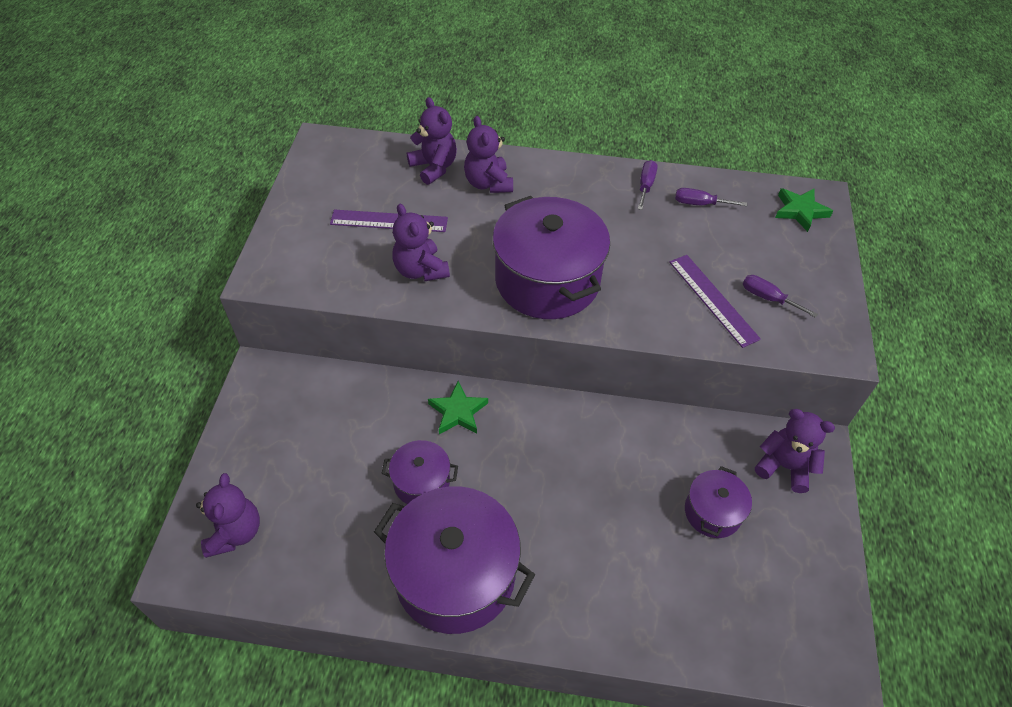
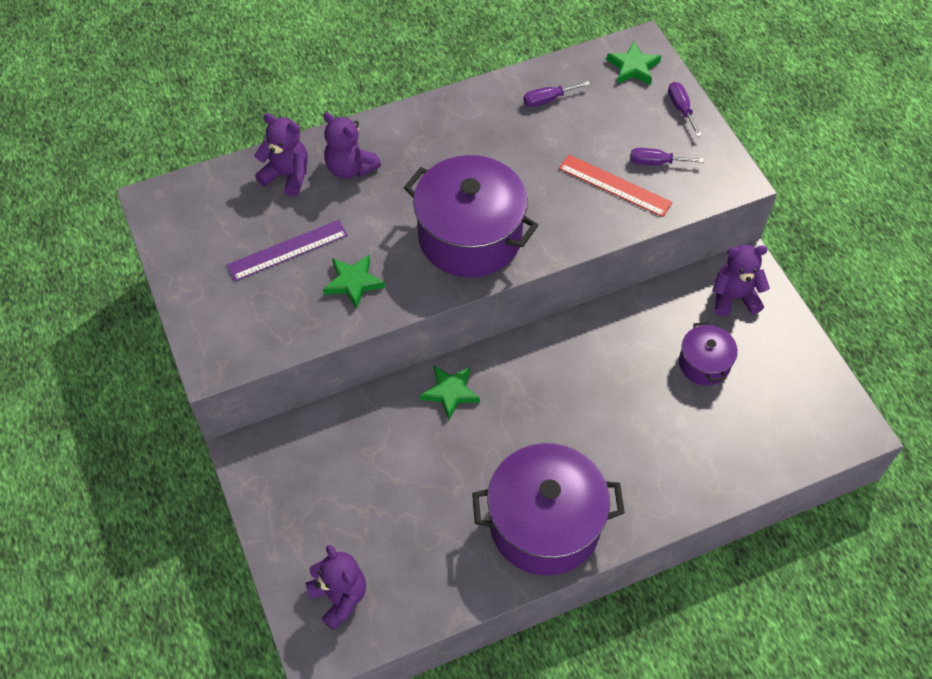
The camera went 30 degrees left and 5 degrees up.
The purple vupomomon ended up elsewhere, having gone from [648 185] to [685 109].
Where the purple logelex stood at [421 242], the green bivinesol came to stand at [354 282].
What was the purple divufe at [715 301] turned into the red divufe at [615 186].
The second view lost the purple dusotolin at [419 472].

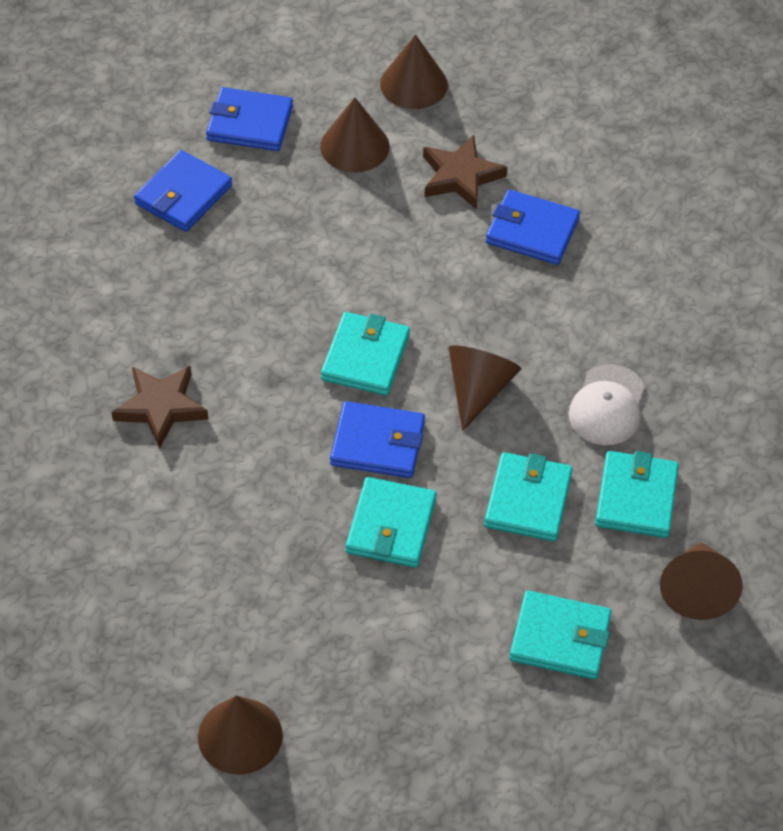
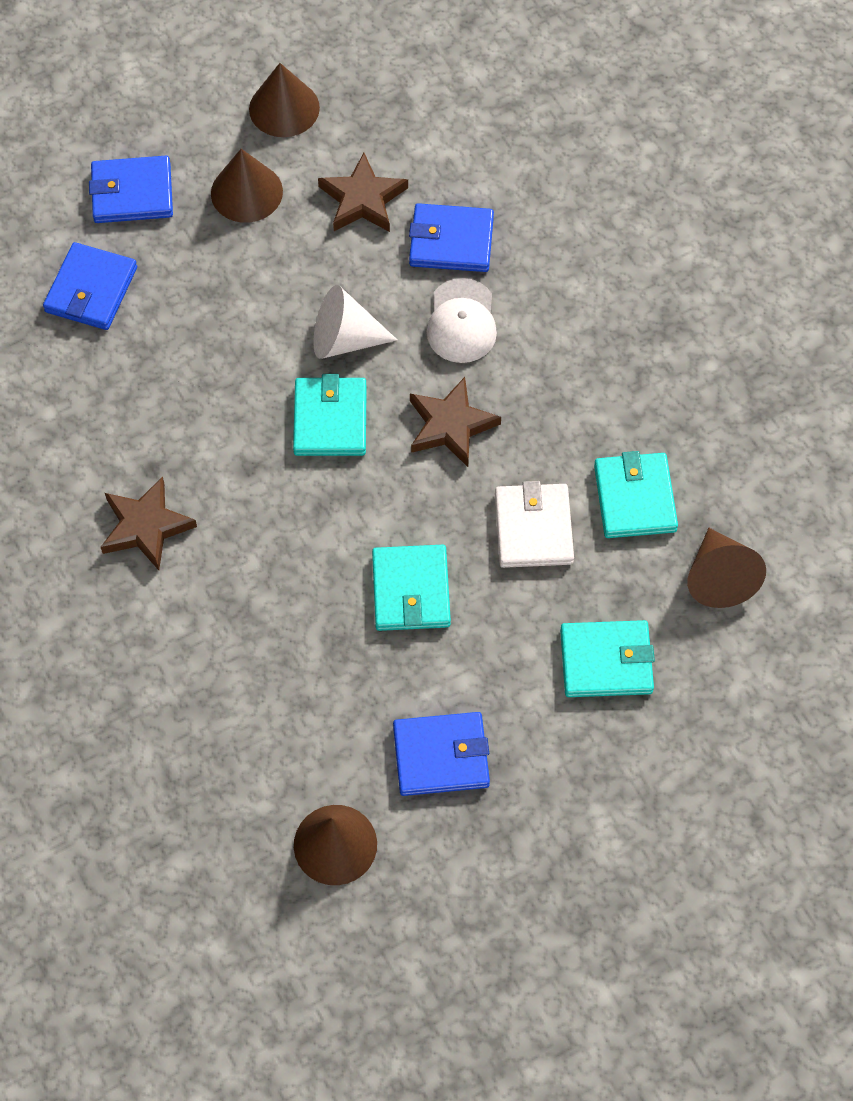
The camera went 15 degrees left and 10 degrees up.
Where the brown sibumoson stood at [484 388], the brown bivinesol came to stand at [455 422].
The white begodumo ended up elsewhere, having gone from [606 404] to [462 320].
The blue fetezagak ended up elsewhere, having gone from [377 439] to [441 754].
What was the turquoise fetezagak at [528 496] turned into the white fetezagak at [534 524].
The second view gained the white sibumoson at [355 322].

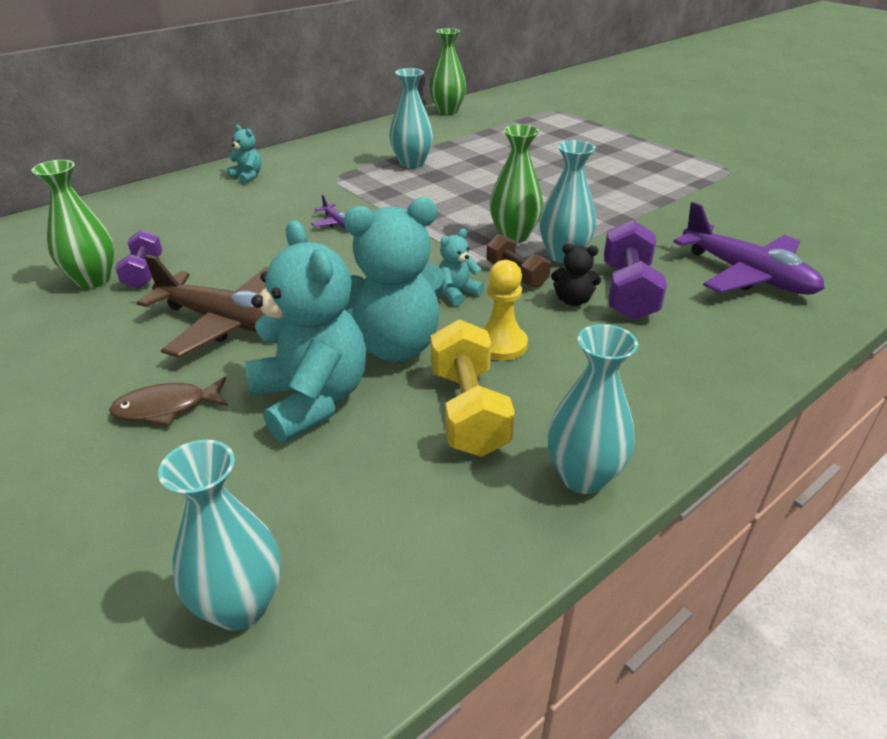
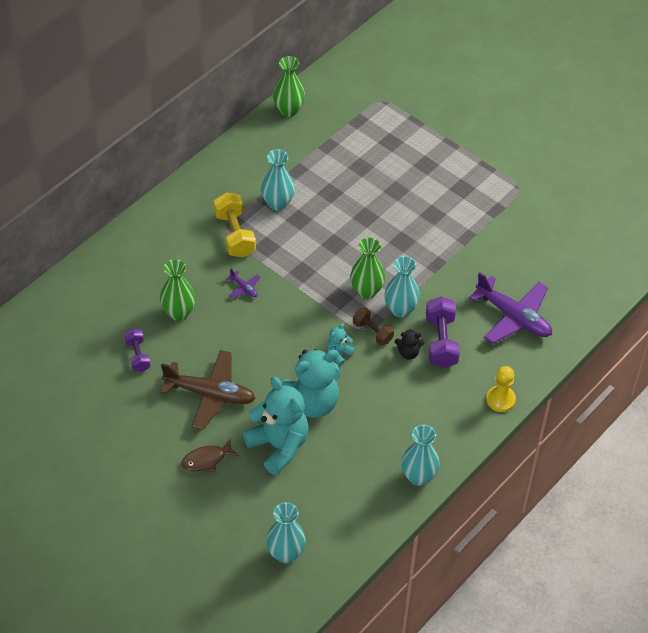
The camera went 10 degrees left and 15 degrees up.
The second view lost the turquoise logelex at [244 154].
The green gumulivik ended up elsewhere, having gone from [73 224] to [177 290].
The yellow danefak ended up elsewhere, having gone from [505 310] to [501 389].
The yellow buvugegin ended up elsewhere, having gone from [472 388] to [235 224].

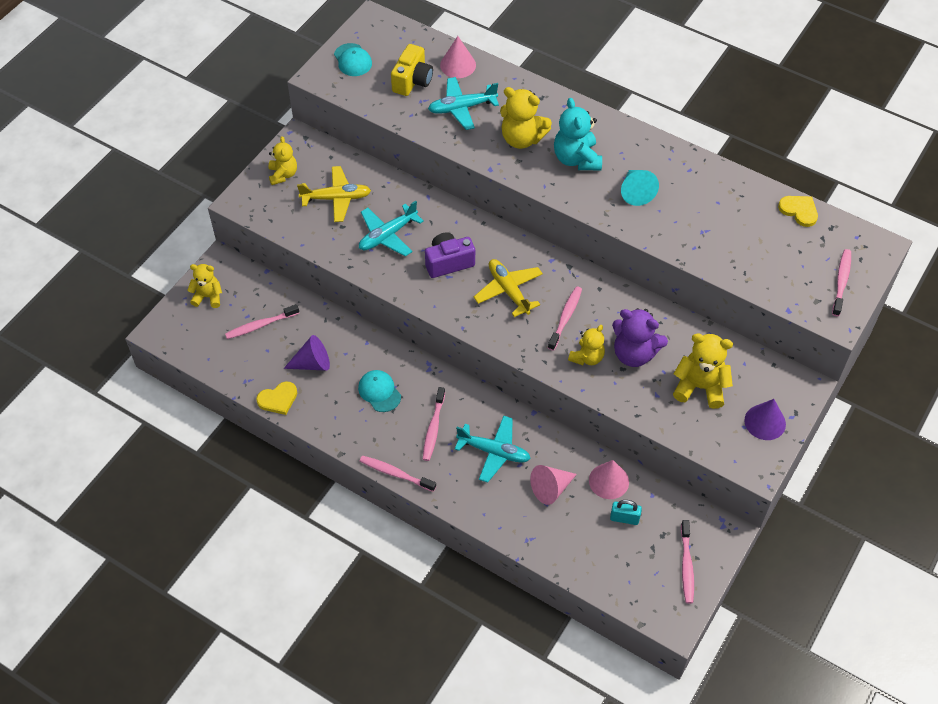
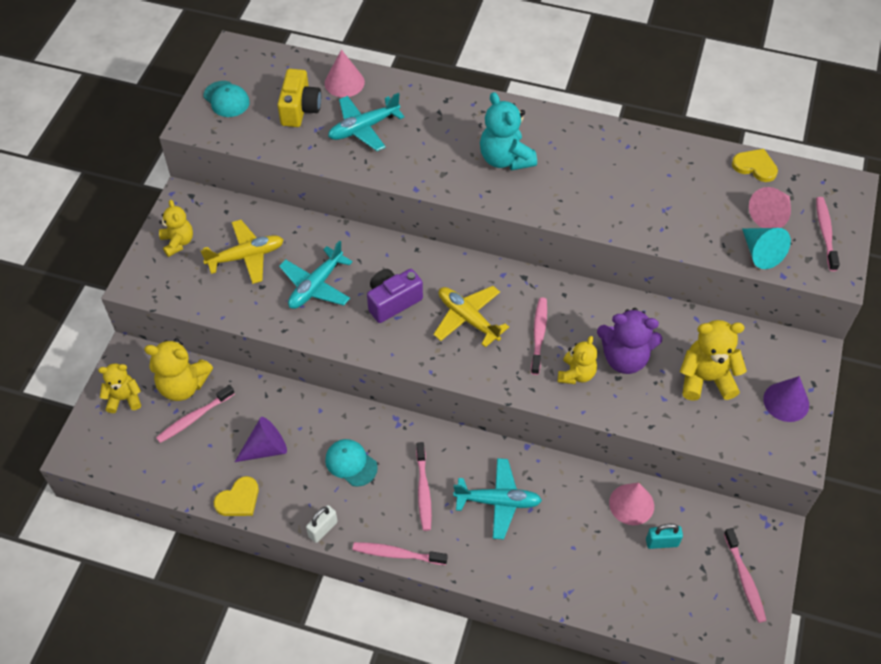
The camera went 15 degrees left and 0 degrees up.
The yellow logelex ended up elsewhere, having gone from [526 118] to [178 369].
The turquoise sibumoson ended up elsewhere, having gone from [640 188] to [766 248].
The pink sibumoson ended up elsewhere, having gone from [553 485] to [770 207].
The second view gained the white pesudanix at [322 524].

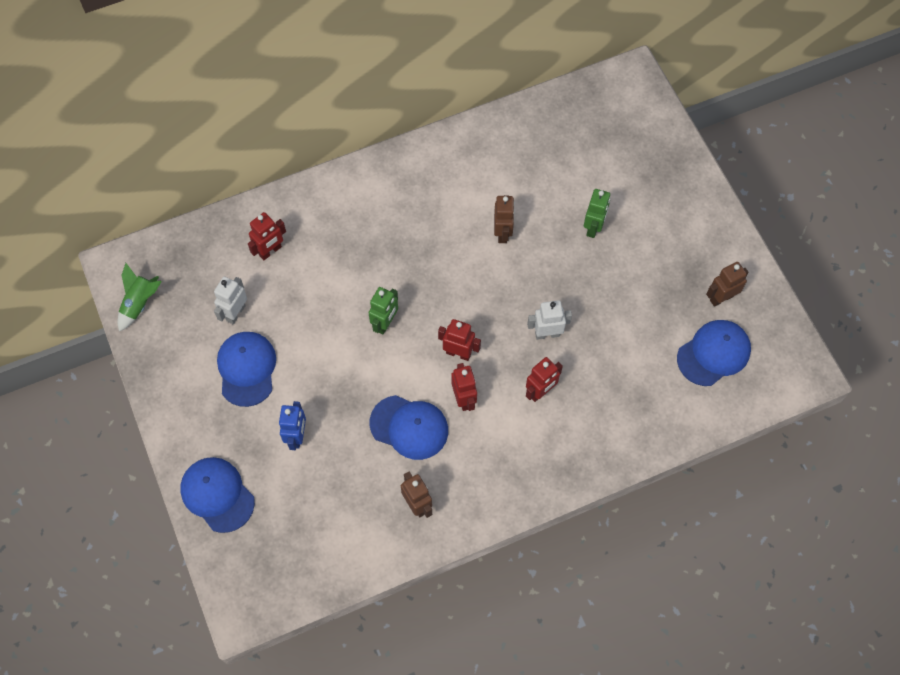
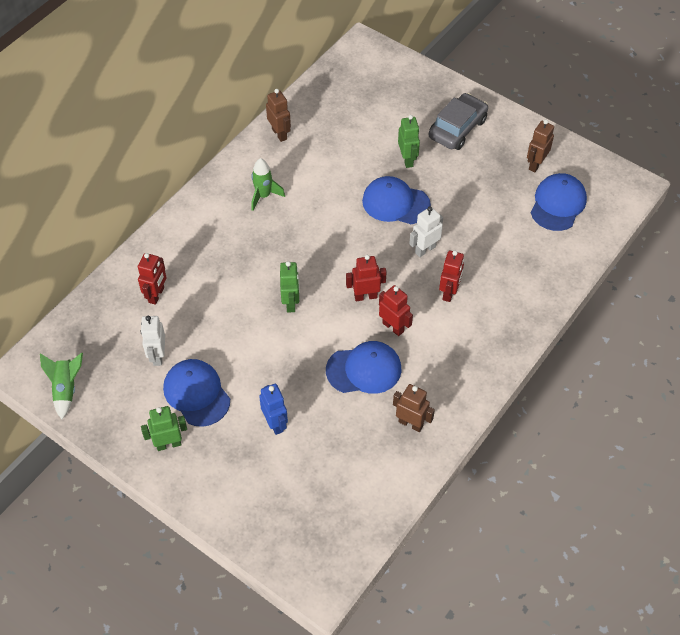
The camera went 30 degrees left and 10 degrees down.
The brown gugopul ended up elsewhere, having gone from [504 219] to [278 115].
The blue begodumo ended up elsewhere, having gone from [217 495] to [396 200].
The second view gained the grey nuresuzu at [458 121].
The second view gained the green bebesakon at [268 184].
The second view gained the green gugopul at [164 428].

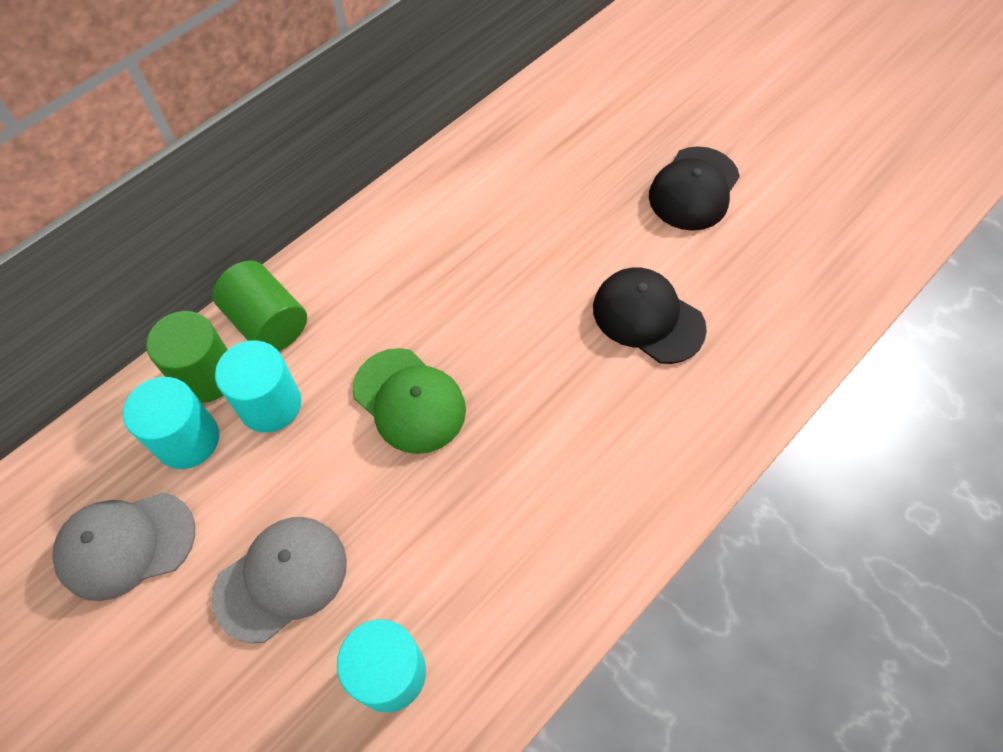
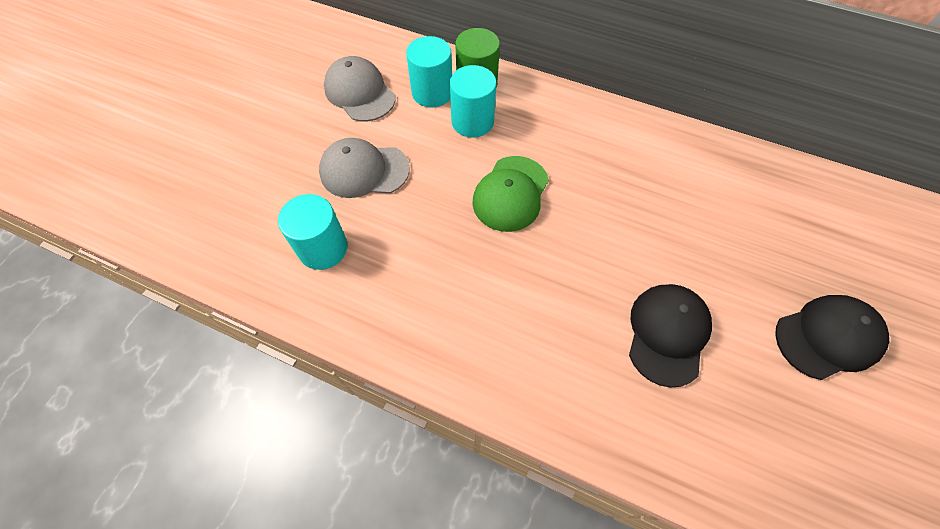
The camera went 70 degrees right and 0 degrees up.
The black begodumo at [694 188] ended up facing another way, 150 degrees clockwise from before.
The second view lost the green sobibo at [259 305].
The grey begodumo at [279 580] ended up facing another way, 150 degrees clockwise from before.

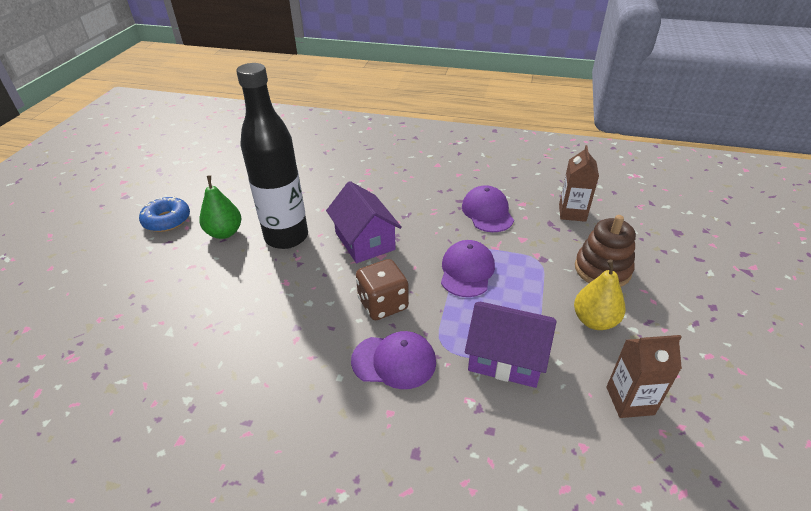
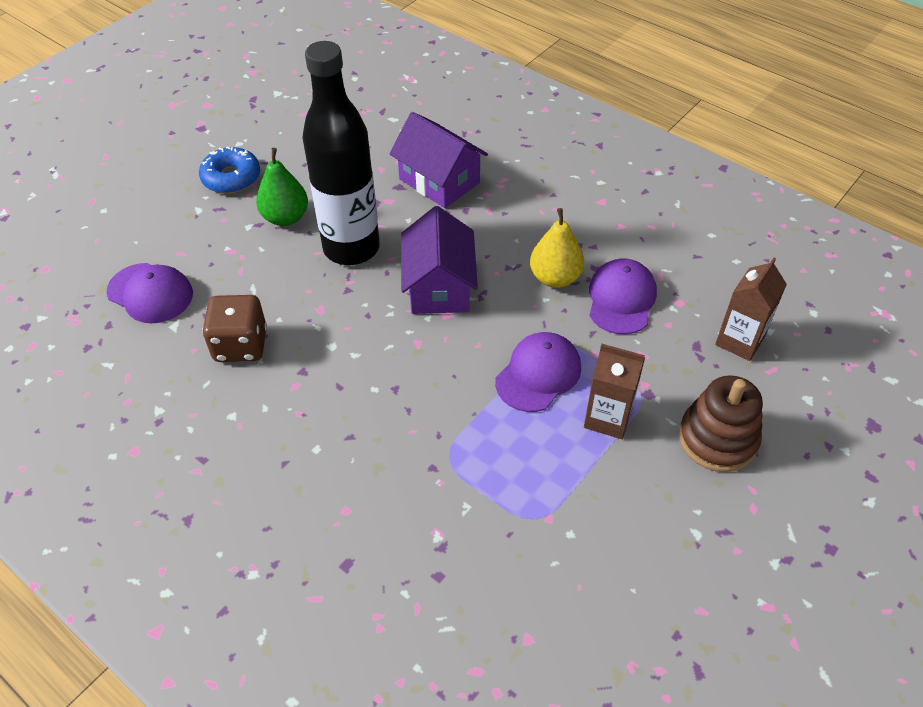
The camera went 25 degrees right and 10 degrees up.
The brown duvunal ended up elsewhere, having gone from [382 289] to [234 328].
The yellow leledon ended up elsewhere, having gone from [599 295] to [557 248].
The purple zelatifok ended up elsewhere, having gone from [510 345] to [438 160].
The purple begodumo ended up elsewhere, having gone from [393 360] to [149 293].
The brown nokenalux ended up elsewhere, having gone from [644 376] to [614 391].

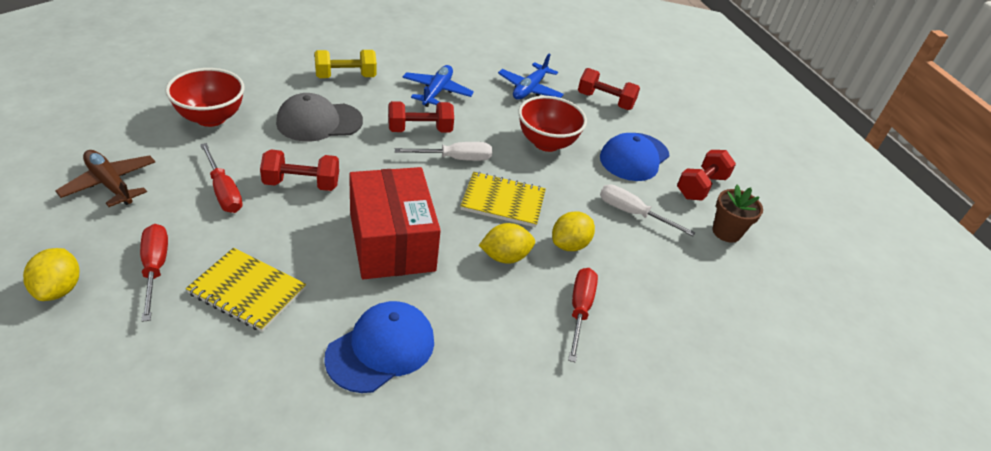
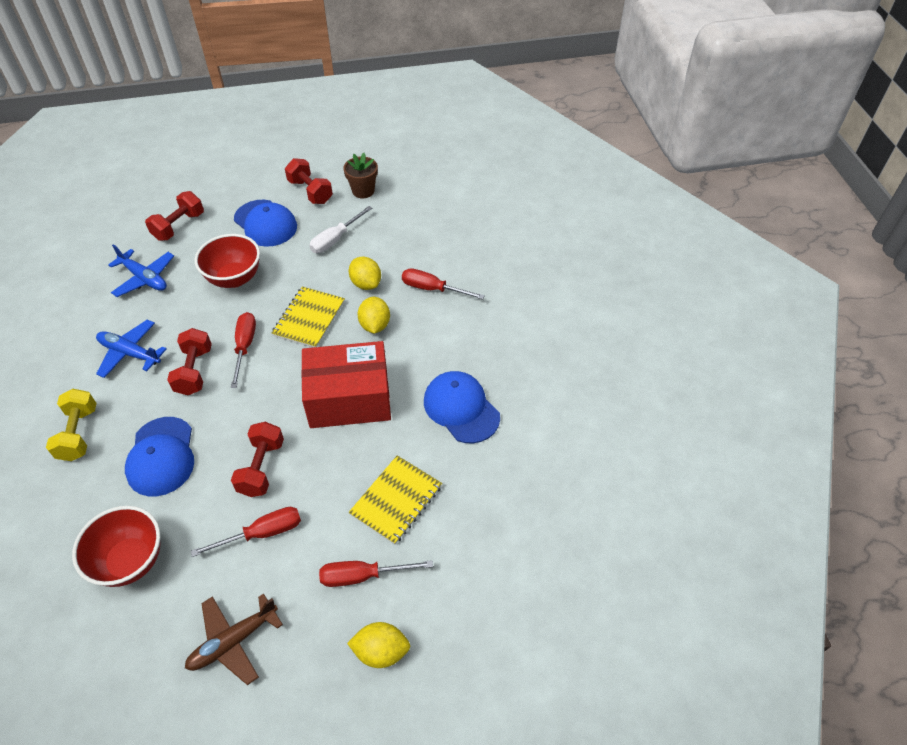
The camera went 75 degrees left and 10 degrees up.
What was the grey begodumo at [319 117] turned into the blue begodumo at [159 456].
What was the white vupomomon at [443 151] turned into the red vupomomon at [243 350].

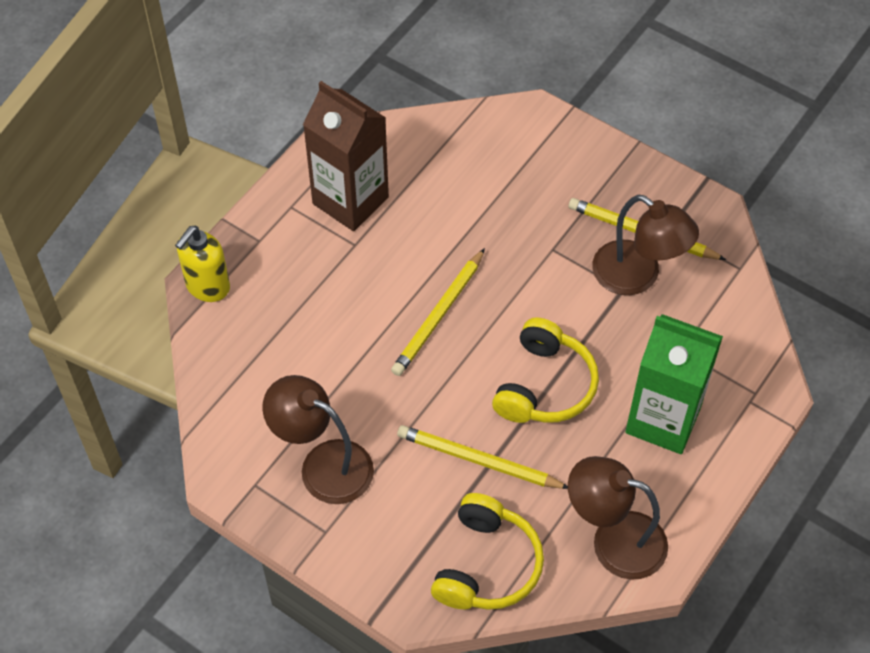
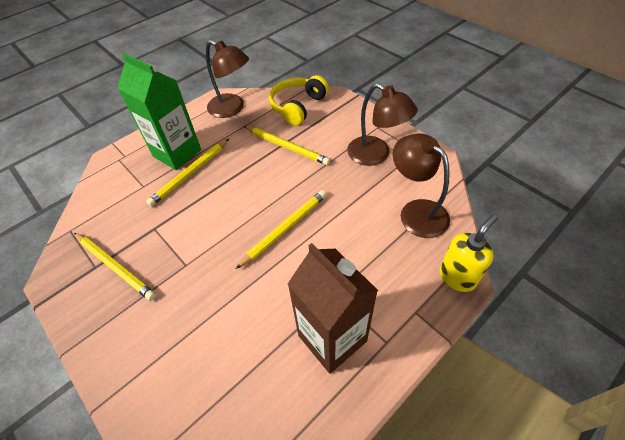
The camera went 165 degrees left and 5 degrees down.
The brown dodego ended up elsewhere, having gone from [645 244] to [421 185].
The second view lost the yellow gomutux at [545 370].
The second view gained the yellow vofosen at [187 172].

